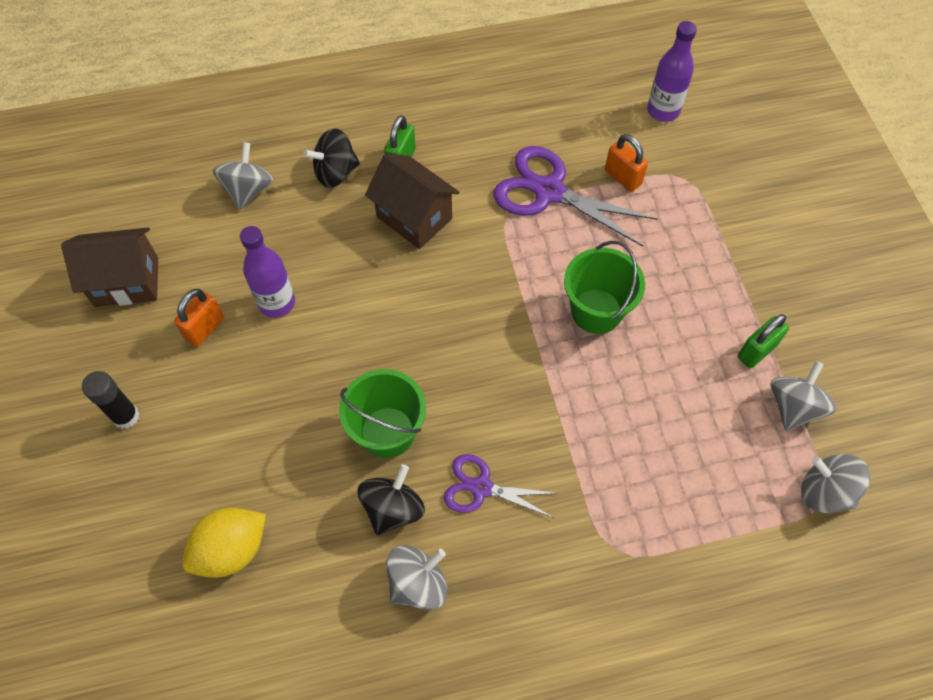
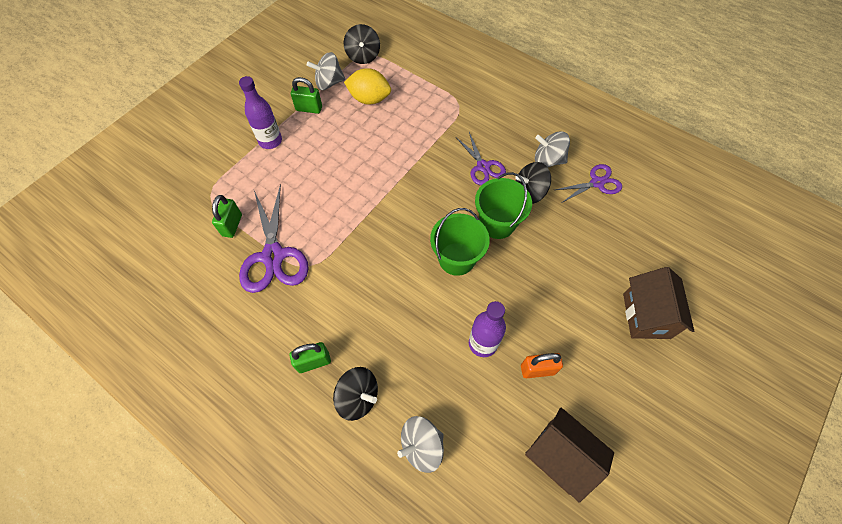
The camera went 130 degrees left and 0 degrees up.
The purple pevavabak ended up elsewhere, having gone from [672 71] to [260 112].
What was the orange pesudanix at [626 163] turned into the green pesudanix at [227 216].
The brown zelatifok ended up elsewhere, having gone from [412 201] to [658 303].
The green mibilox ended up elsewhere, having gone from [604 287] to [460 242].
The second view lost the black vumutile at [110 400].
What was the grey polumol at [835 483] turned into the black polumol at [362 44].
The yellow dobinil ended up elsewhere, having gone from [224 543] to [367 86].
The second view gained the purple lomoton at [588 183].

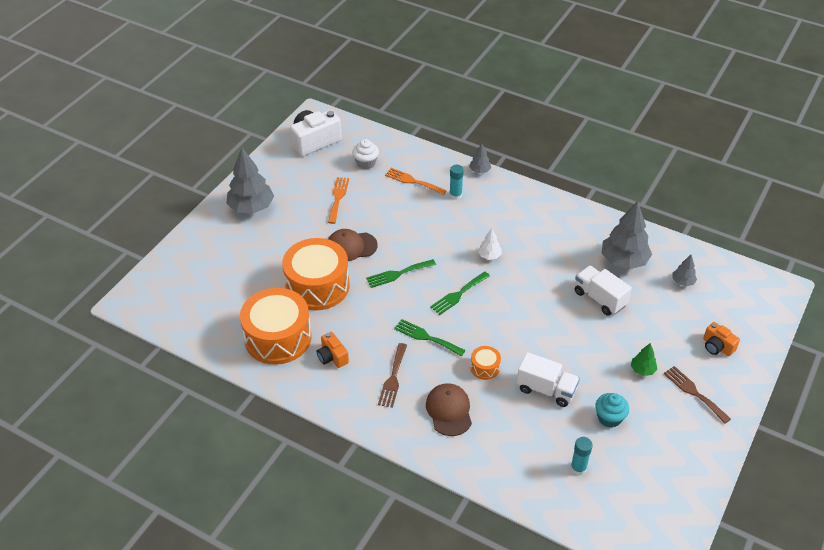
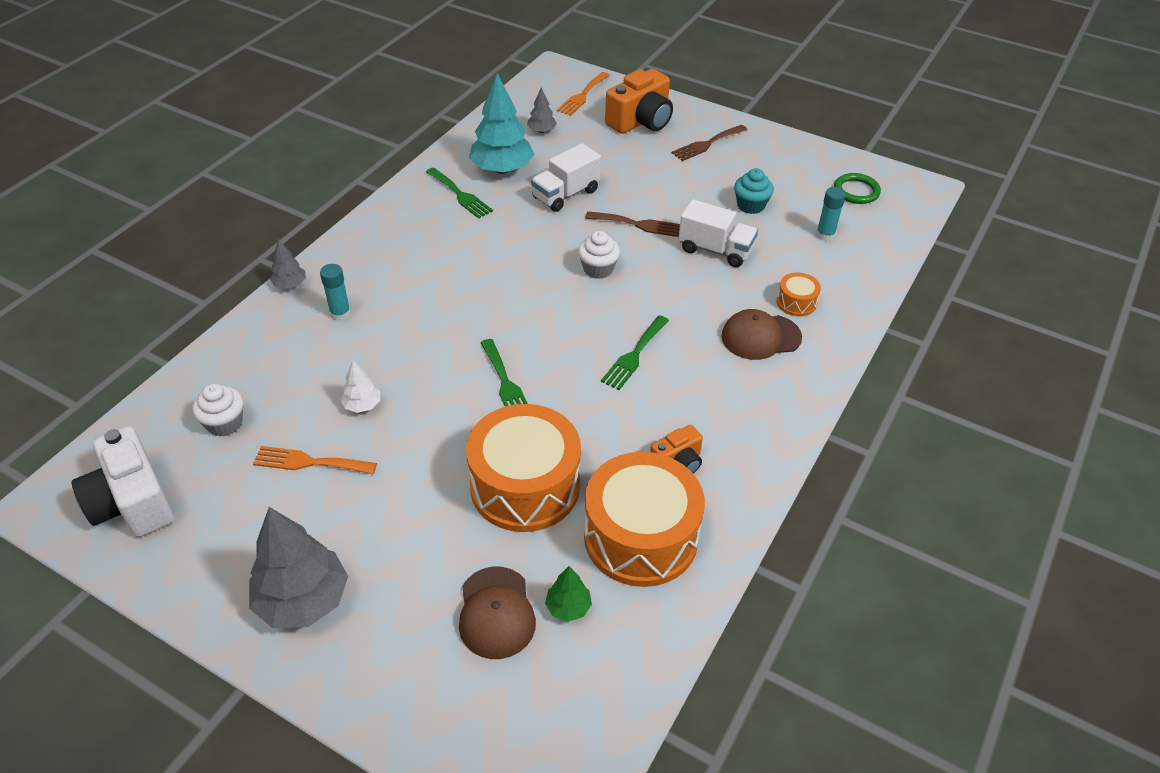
The camera went 90 degrees left and 0 degrees up.
The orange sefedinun ended up elsewhere, having gone from [416 181] to [583 94].
What was the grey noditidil at [627 235] turned into the turquoise noditidil at [501 123].
The white noditidil ended up elsewhere, having gone from [490 244] to [360 386].
The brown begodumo ended up elsewhere, having gone from [353 245] to [497 613].
The green sefedinun ended up elsewhere, having gone from [460 293] to [459 193].
The size of the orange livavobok at [721 339] changed by a factor of 1.82.
The brown sefedinun ended up elsewhere, having gone from [392 375] to [632 224].
The green noditidil ended up elsewhere, having gone from [644 359] to [568 594].
The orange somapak ended up elsewhere, having gone from [485 363] to [799 294].
The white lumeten at [548 379] ended up facing another way, 90 degrees clockwise from before.
The second view gained the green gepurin at [857 188].
The second view gained the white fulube at [599 255].

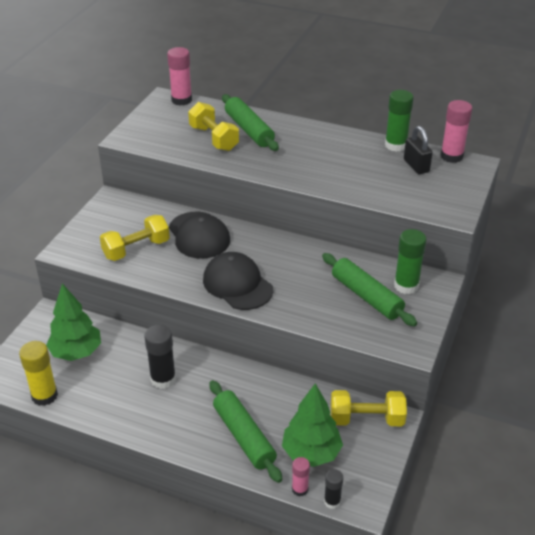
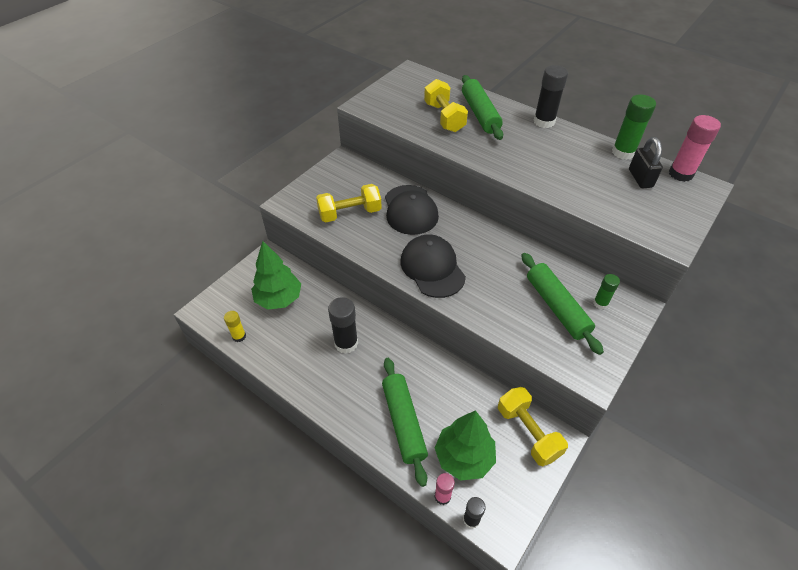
The camera went 15 degrees right and 10 degrees up.
The second view lost the pink vumutile at [179 76].
The size of the green vumutile at [410 261] changed by a factor of 0.58.
The size of the yellow vumutile at [38 373] changed by a factor of 0.58.
The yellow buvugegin at [369 408] ended up facing another way, 45 degrees clockwise from before.
The second view gained the black vumutile at [550 96].

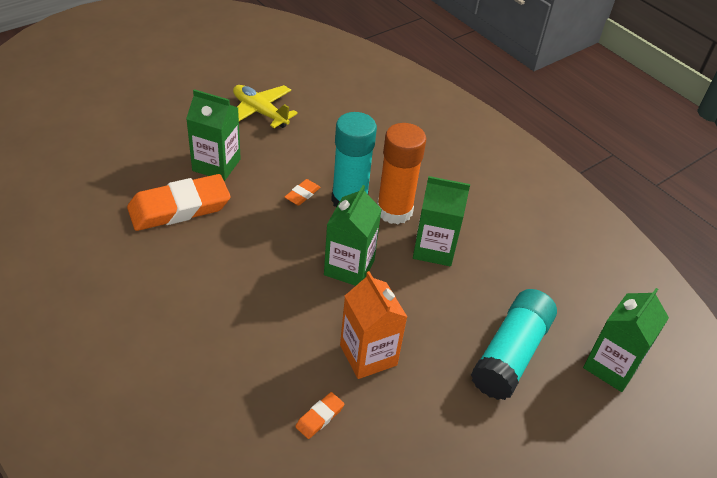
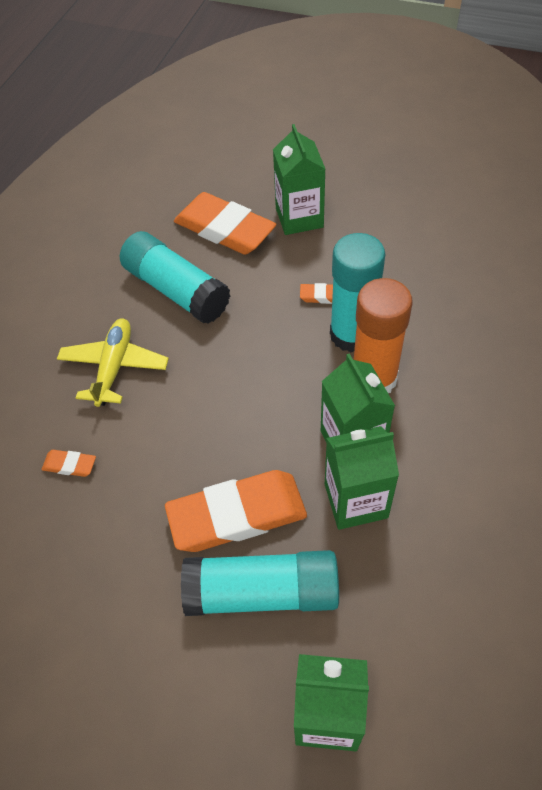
The camera went 65 degrees right and 10 degrees up.
The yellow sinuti ended up elsewhere, having gone from [265 106] to [113 362].
The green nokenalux ended up elsewhere, having gone from [353 235] to [362 478].
The second view lost the orange nokenalux at [373 325].
The second view gained the turquoise vumutile at [175 277].
The second view gained the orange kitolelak at [236 511].

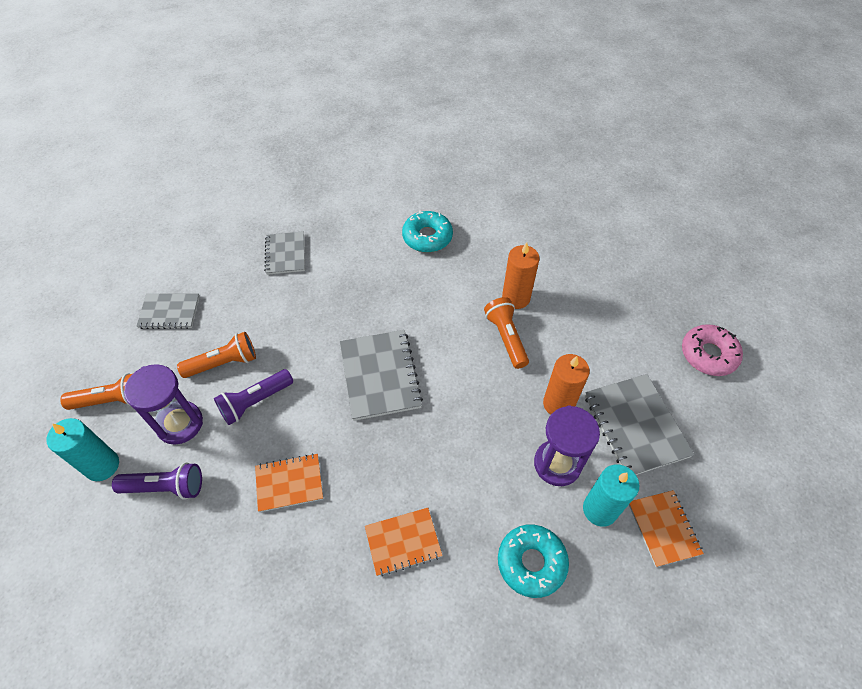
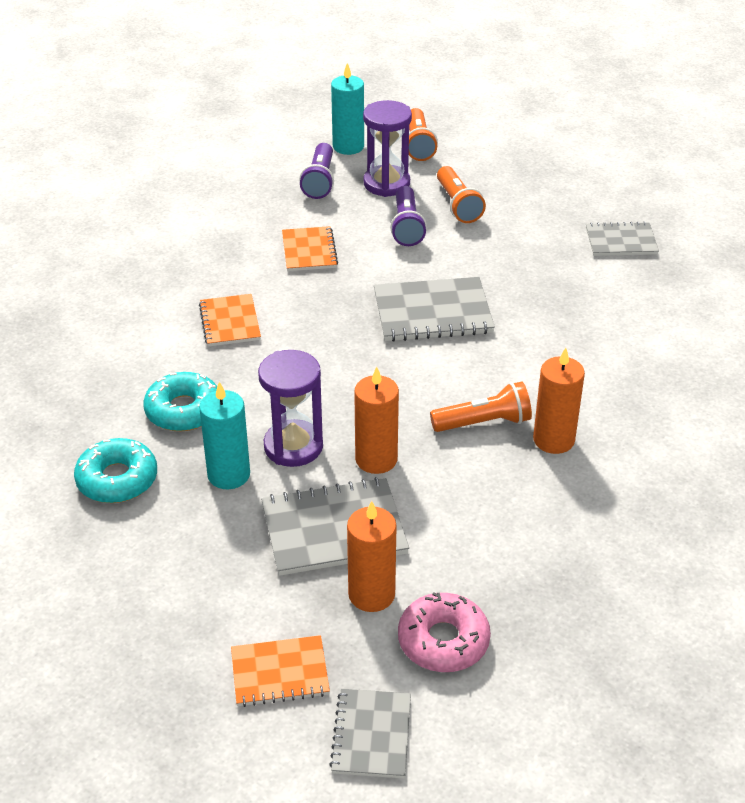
The camera went 95 degrees right and 15 degrees down.
The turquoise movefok ended up elsewhere, having gone from [427 231] to [115 470].
The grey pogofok ended up elsewhere, having gone from [168 311] to [370 733].
The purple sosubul at [253 397] ended up facing another way, 150 degrees counterclockwise from before.
The orange pogofok ended up elsewhere, having gone from [666 528] to [280 671].
The second view gained the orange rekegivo at [372 556].

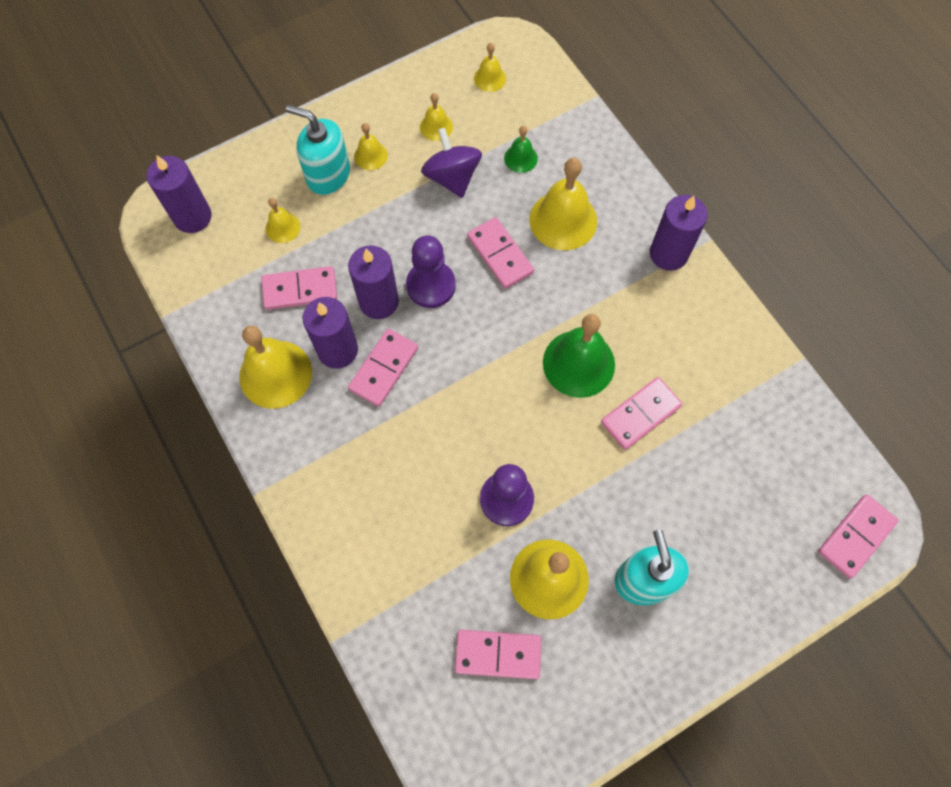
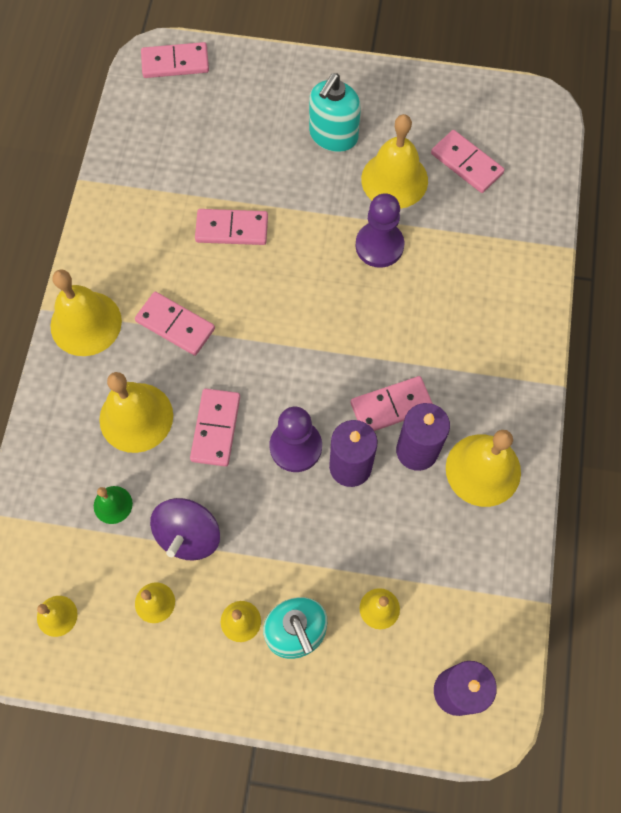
The camera went 140 degrees left and 0 degrees up.
Where the purple rekegivo stood at [679 233], the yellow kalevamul came to stand at [86 312].
The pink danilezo ended up elsewhere, having gone from [299 288] to [175 324].
The second view lost the green kalevamul at [579 356].

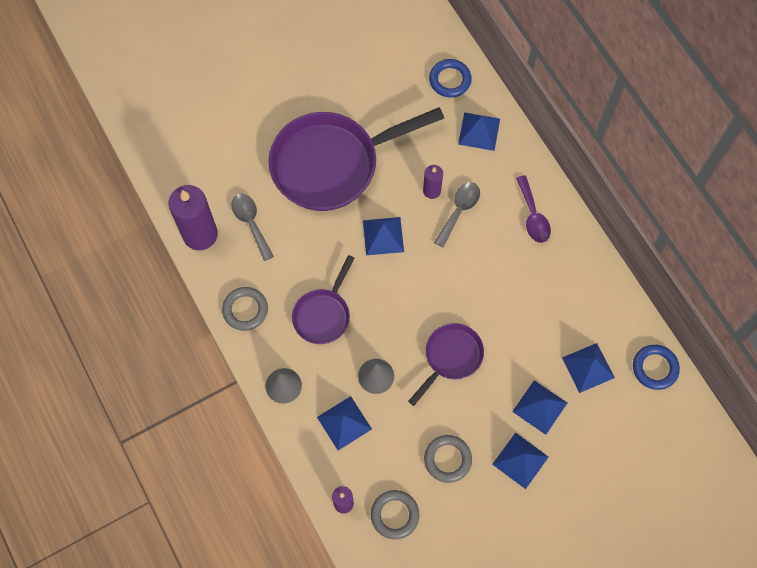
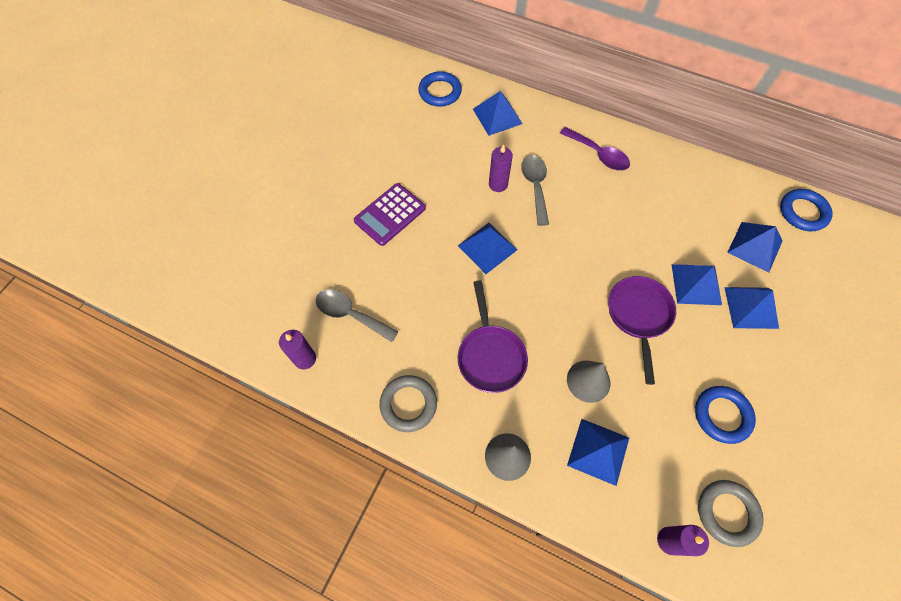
The camera went 35 degrees left and 5 degrees down.
Where the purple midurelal stood at [356 159], the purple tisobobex came to stand at [390 214].
The size of the purple rekegivo at [193 217] changed by a factor of 0.52.
The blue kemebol ended up elsewhere, having gone from [520 461] to [696 284].
What was the grey gepurin at [448 459] turned into the blue gepurin at [725 415].

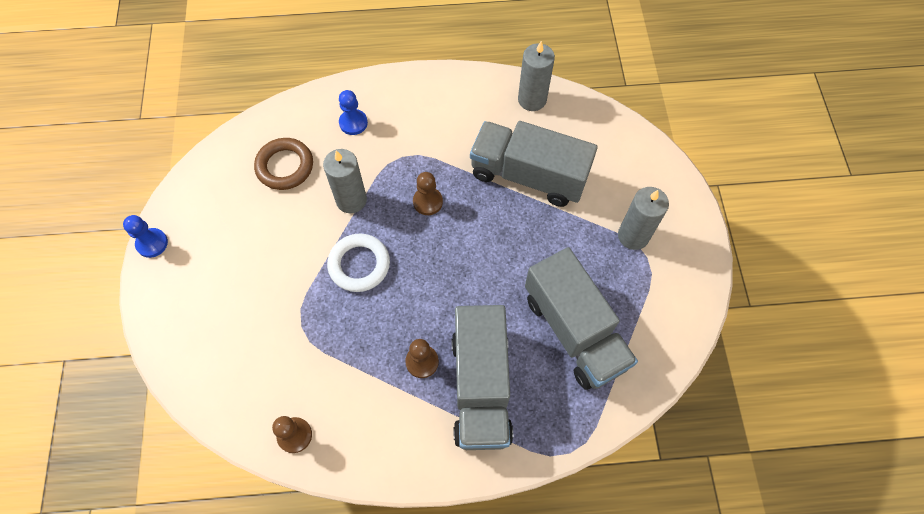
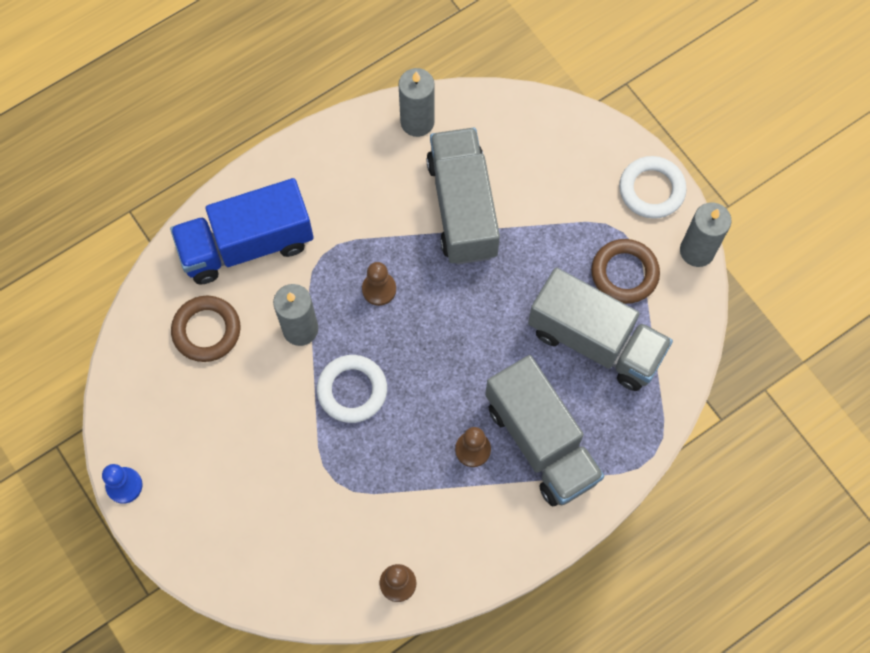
The camera went 30 degrees left and 5 degrees up.
Where the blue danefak stood at [353 112], the blue lumeten came to stand at [242 231].
The grey lumeten at [534 164] ended up facing another way, 90 degrees clockwise from before.
The grey rekegivo ended up elsewhere, having gone from [643 218] to [706 235].
The second view gained the white gepurin at [653 187].
The second view gained the brown gepurin at [625 271].

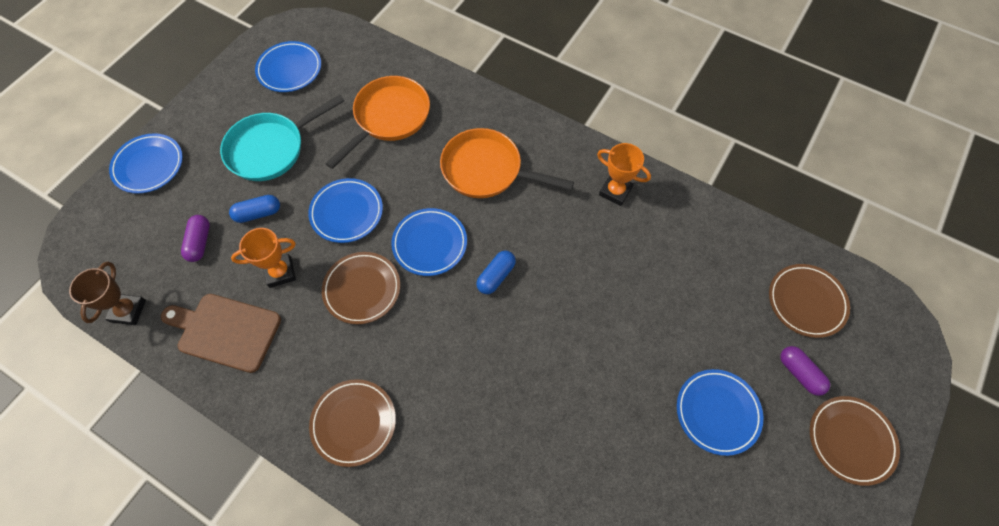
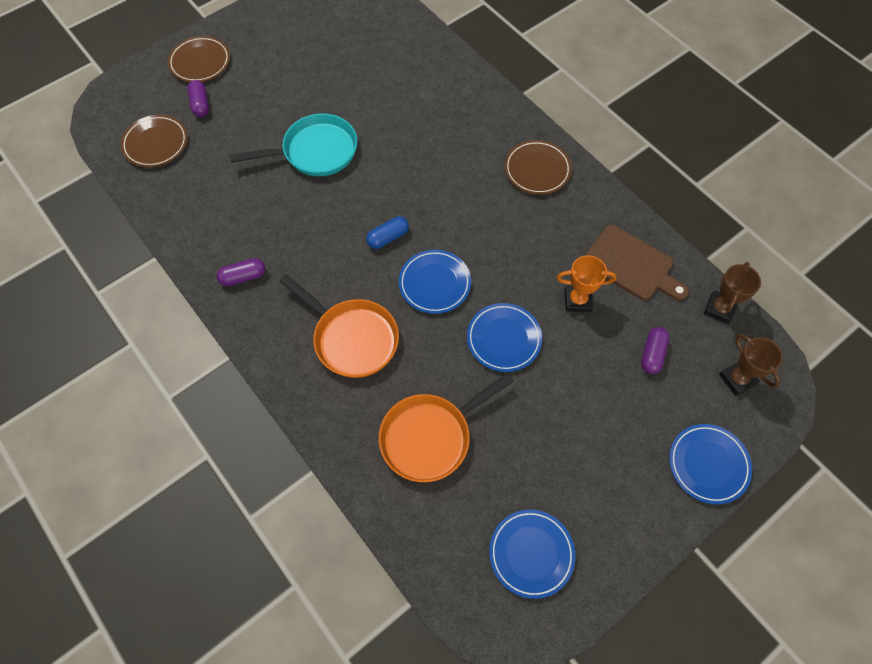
The camera went 160 degrees left and 0 degrees up.
The turquoise midurelal ended up elsewhere, having gone from [282 137] to [293 144].
Where the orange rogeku stood at [624 174], the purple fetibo came to stand at [241 272].
The second view lost the blue fetibo at [254 209].
The second view lost the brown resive at [361 288].
The second view lost the blue resive at [720 412].
The second view gained the brown rogeku at [751 365].

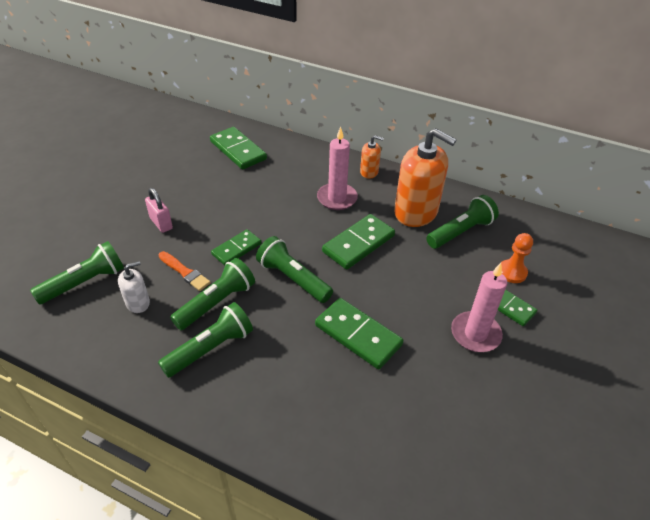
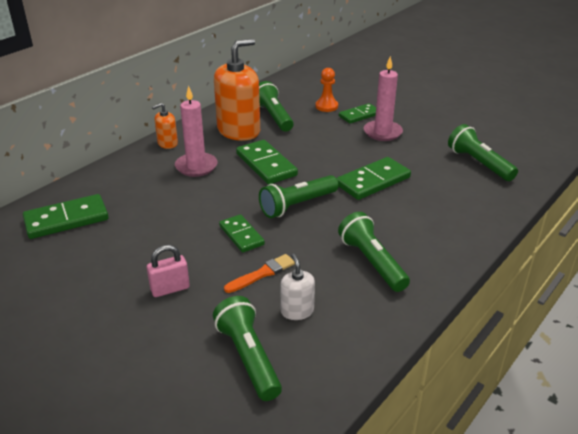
The camera went 75 degrees left and 10 degrees down.
The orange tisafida at [372 157] ended up facing another way, 150 degrees counterclockwise from before.
The green sosubul ended up elsewhere, having gone from [212 294] to [483 152].

